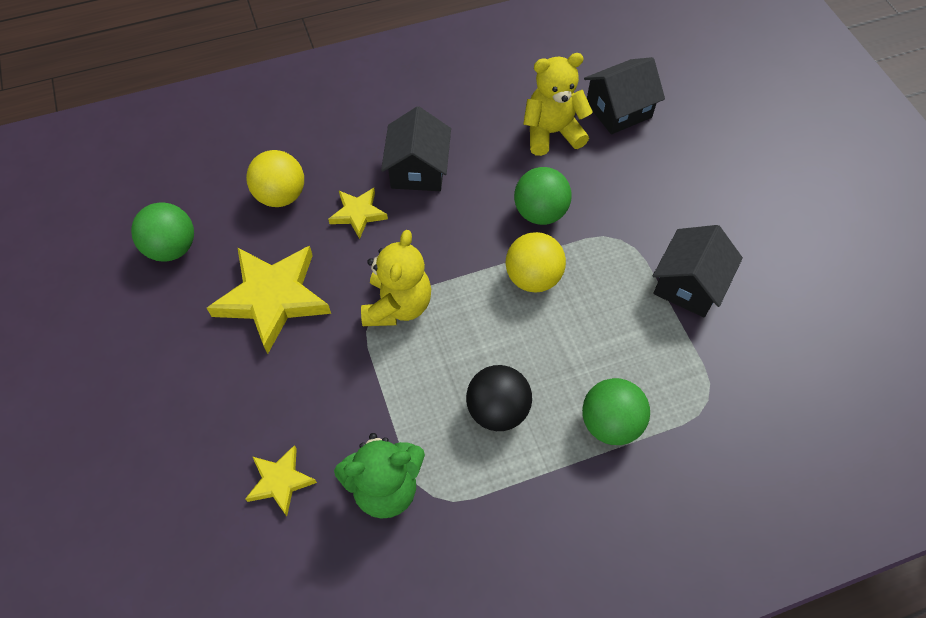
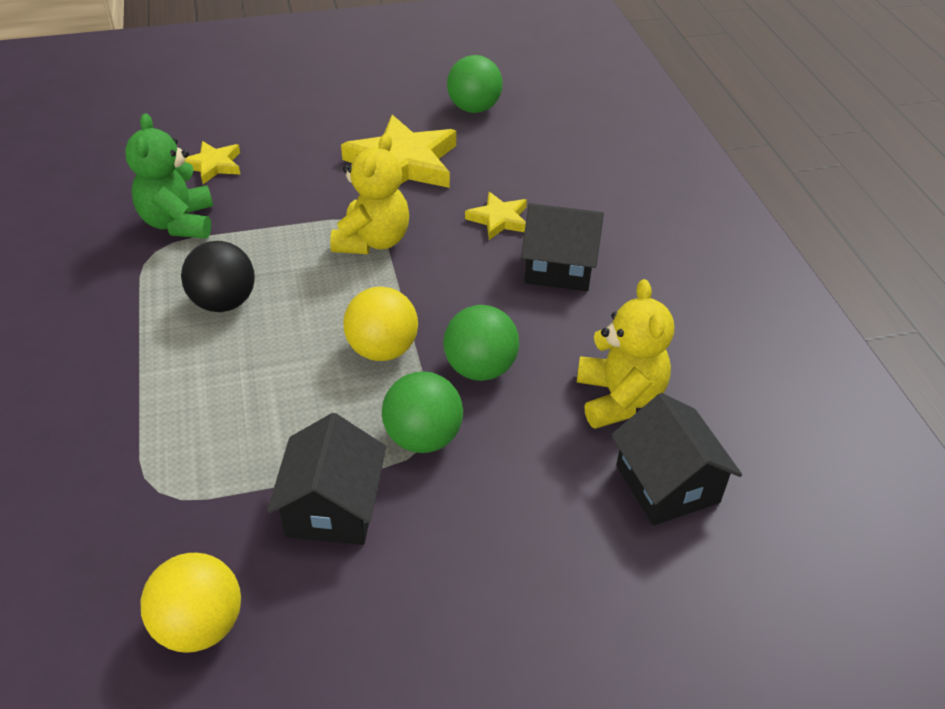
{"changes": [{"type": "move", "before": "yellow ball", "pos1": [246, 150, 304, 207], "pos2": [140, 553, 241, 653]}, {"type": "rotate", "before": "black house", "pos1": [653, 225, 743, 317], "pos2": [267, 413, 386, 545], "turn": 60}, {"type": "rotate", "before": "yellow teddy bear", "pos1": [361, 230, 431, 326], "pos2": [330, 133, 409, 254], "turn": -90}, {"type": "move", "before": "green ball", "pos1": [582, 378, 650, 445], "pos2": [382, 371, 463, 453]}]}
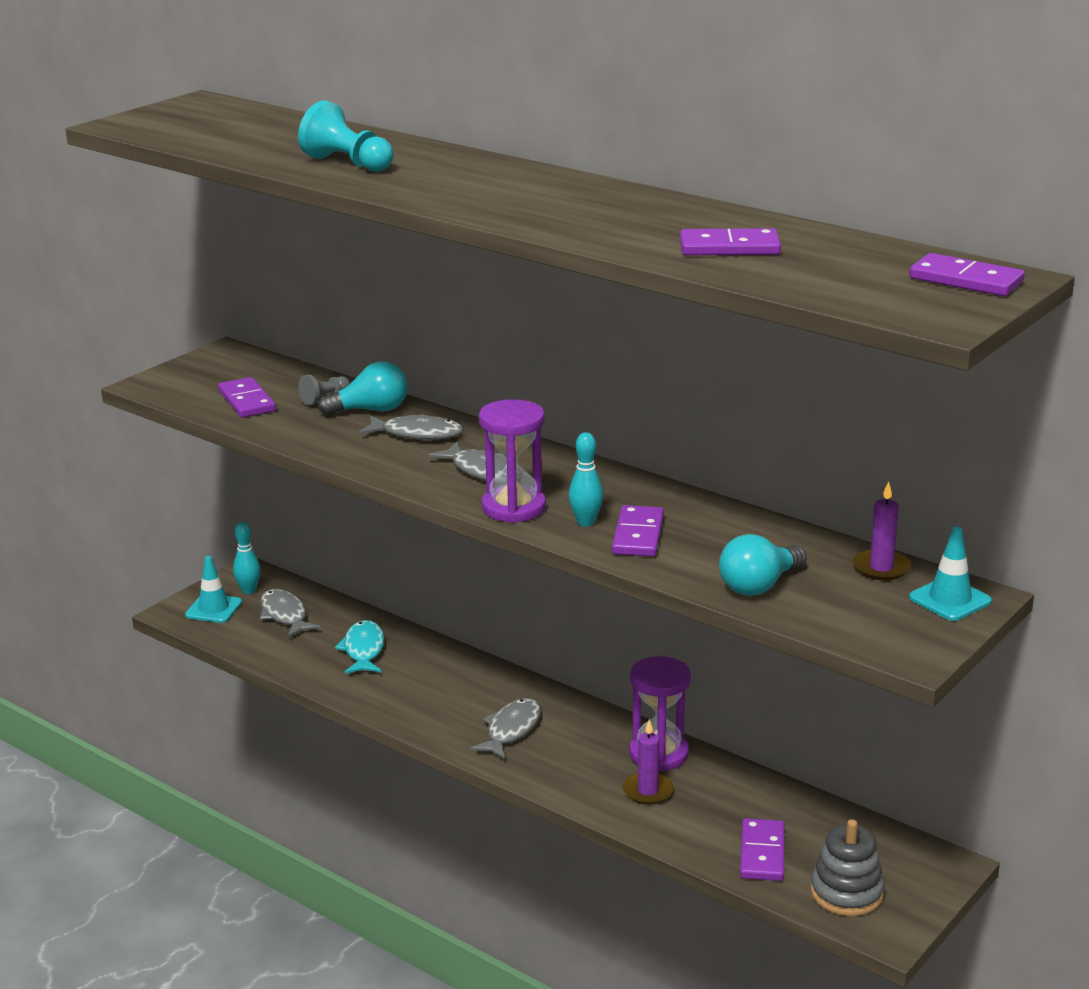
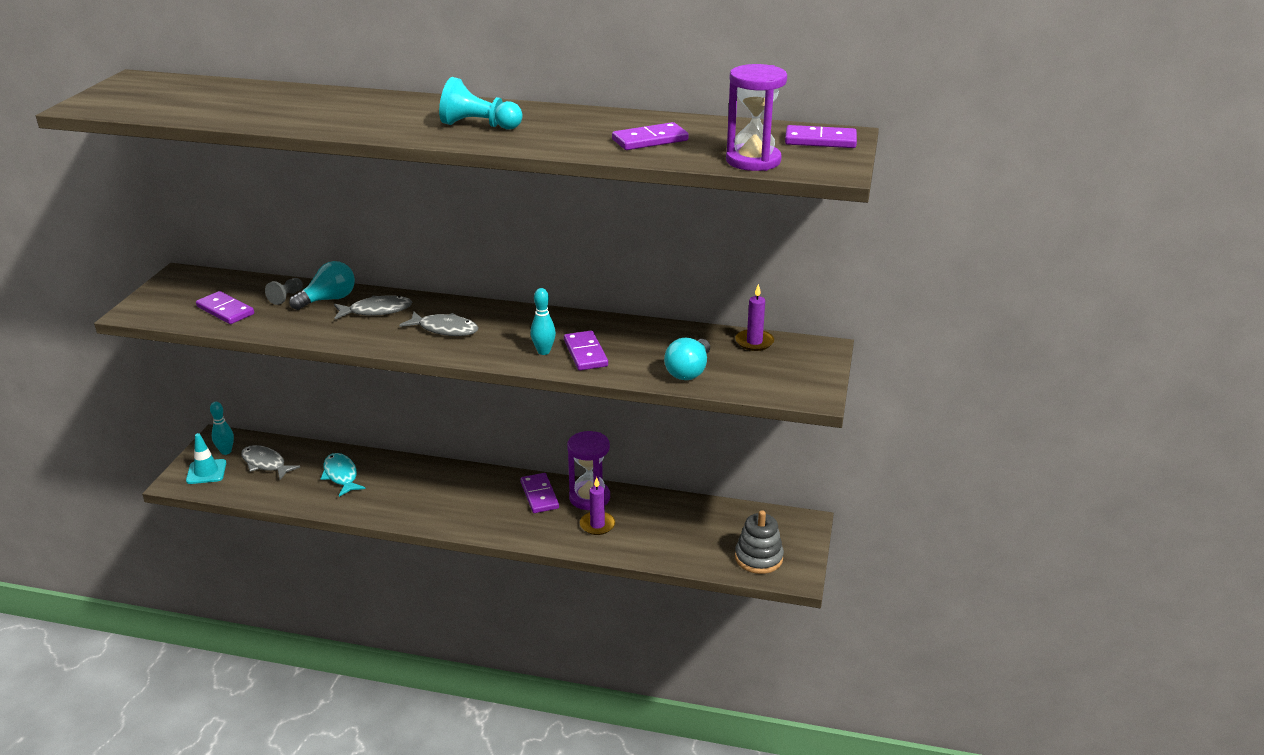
{"changes": [{"type": "move", "before": "turquoise pawn", "pos1": [298, 101, 394, 172], "pos2": [439, 77, 523, 129]}, {"type": "move", "before": "purple domino", "pos1": [740, 818, 785, 881], "pos2": [520, 473, 559, 513]}, {"type": "move", "before": "purple hourglass", "pos1": [479, 399, 546, 523], "pos2": [726, 64, 787, 171]}, {"type": "delete", "before": "grey fish", "pos1": [470, 698, 541, 759]}, {"type": "delete", "before": "turquoise traffic cone", "pos1": [909, 527, 992, 621]}]}
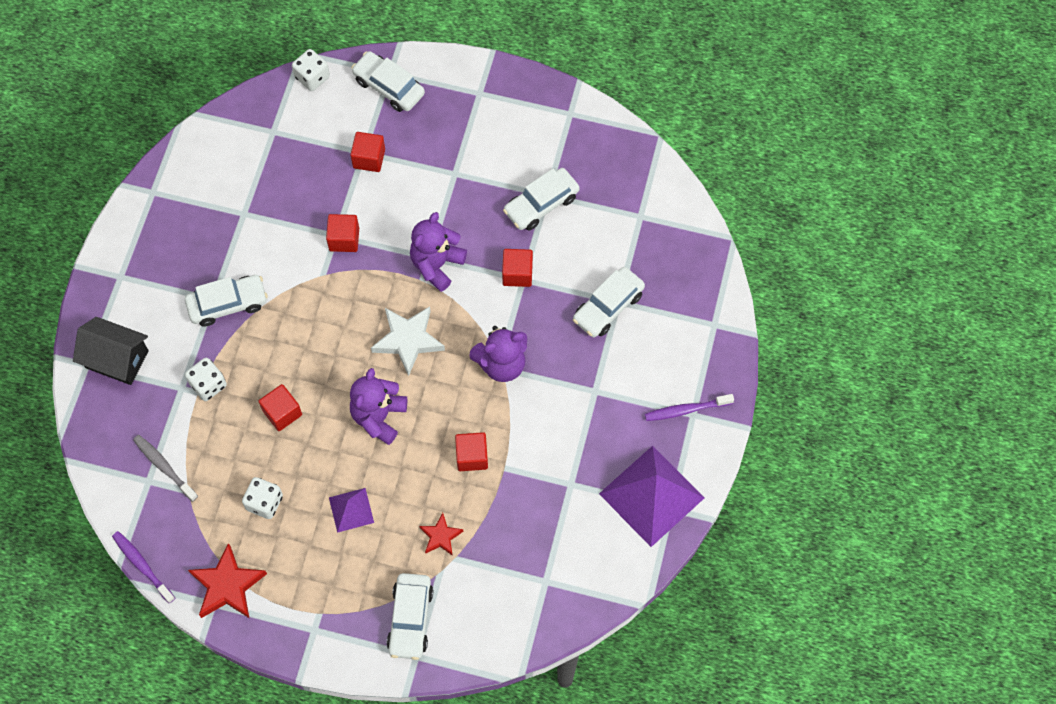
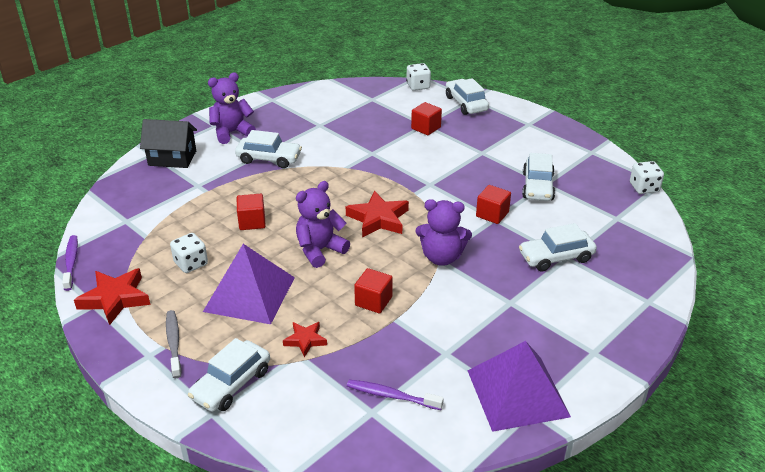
{"changes": [{"type": "rotate", "before": "black house", "pos1": [73, 317, 149, 385], "pos2": [140, 119, 197, 168], "turn": -45}, {"type": "move", "before": "grey toothbrush", "pos1": [133, 435, 198, 502], "pos2": [166, 310, 182, 378]}, {"type": "resize", "before": "purple pyramid", "pos1": [329, 488, 374, 533], "pos2": [203, 244, 295, 324], "scale": 1.99}, {"type": "move", "before": "purple teddy bear", "pos1": [410, 212, 467, 292], "pos2": [208, 73, 256, 144]}, {"type": "recolor", "before": "white star", "after": "red star", "pos1": [371, 307, 445, 376], "pos2": [346, 191, 409, 237]}, {"type": "move", "before": "purple toothbrush", "pos1": [645, 394, 734, 421], "pos2": [347, 380, 444, 410]}, {"type": "rotate", "before": "white car", "pos1": [503, 168, 579, 231], "pos2": [522, 153, 555, 201], "turn": -75}, {"type": "move", "before": "white dice", "pos1": [185, 358, 227, 401], "pos2": [630, 161, 664, 194]}, {"type": "delete", "before": "red cube", "pos1": [326, 214, 359, 252]}]}
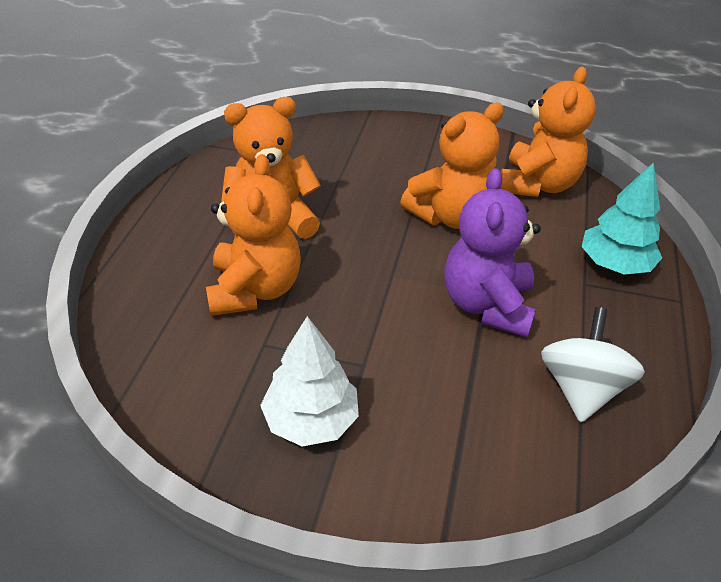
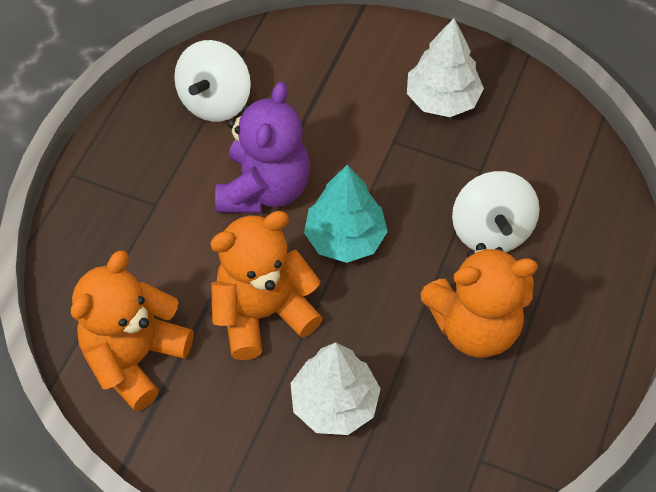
{"changes": [{"type": "insert", "after": "white tree", "pos2": [291, 342, 381, 435]}, {"type": "move", "before": "turquoise tree", "pos1": [582, 162, 662, 275], "pos2": [304, 165, 388, 263]}, {"type": "replace", "before": "orange teddy bear", "after": "white spinning top", "pos1": [206, 154, 301, 316], "pos2": [452, 171, 540, 252]}]}
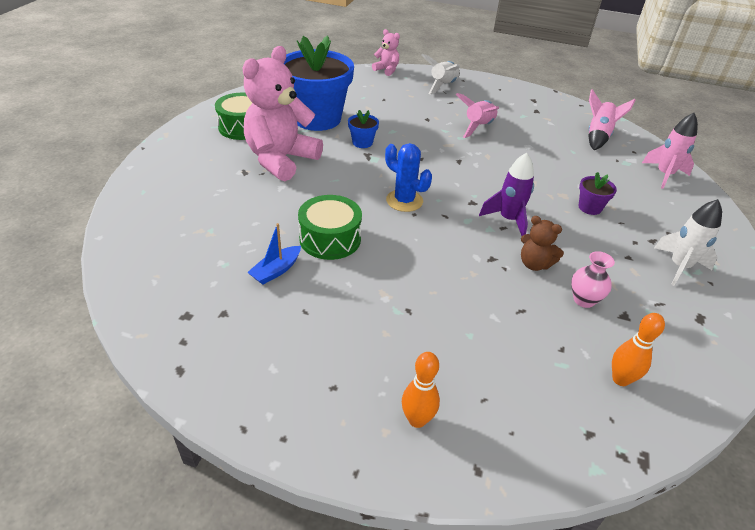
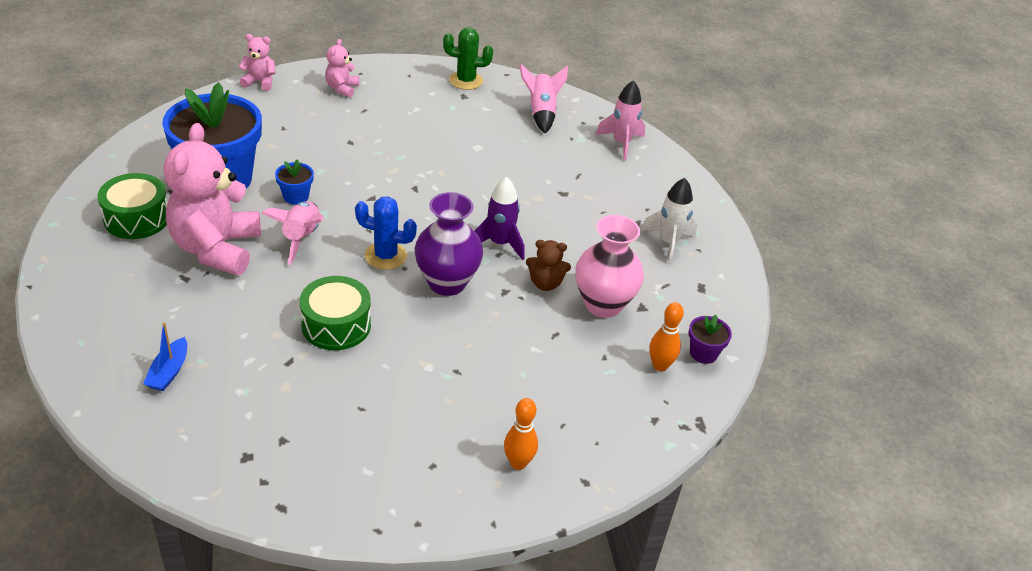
{"changes": [{"type": "move", "before": "blue boat", "pos1": [247, 223, 301, 285], "pos2": [143, 322, 187, 391]}, {"type": "move", "before": "pink rocket", "pos1": [456, 93, 499, 138], "pos2": [261, 201, 324, 265]}, {"type": "replace", "before": "white rocket", "after": "pink teddy bear", "pos1": [421, 54, 460, 94], "pos2": [325, 39, 359, 98]}, {"type": "insert", "after": "purple vase", "pos2": [415, 192, 483, 296]}, {"type": "insert", "after": "green cactus", "pos2": [443, 27, 493, 90]}, {"type": "resize", "before": "pink vase", "pos1": [571, 251, 615, 308], "pos2": [575, 215, 644, 318], "scale": 1.84}, {"type": "move", "before": "purple flower pot", "pos1": [579, 172, 617, 215], "pos2": [689, 315, 732, 364]}]}
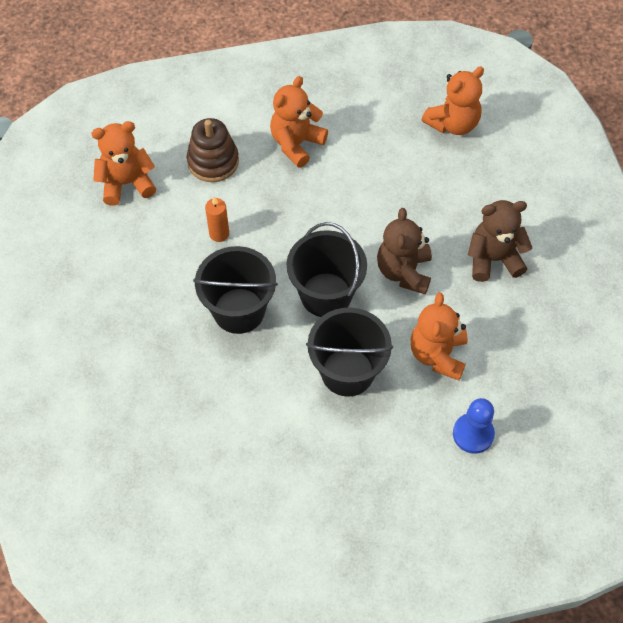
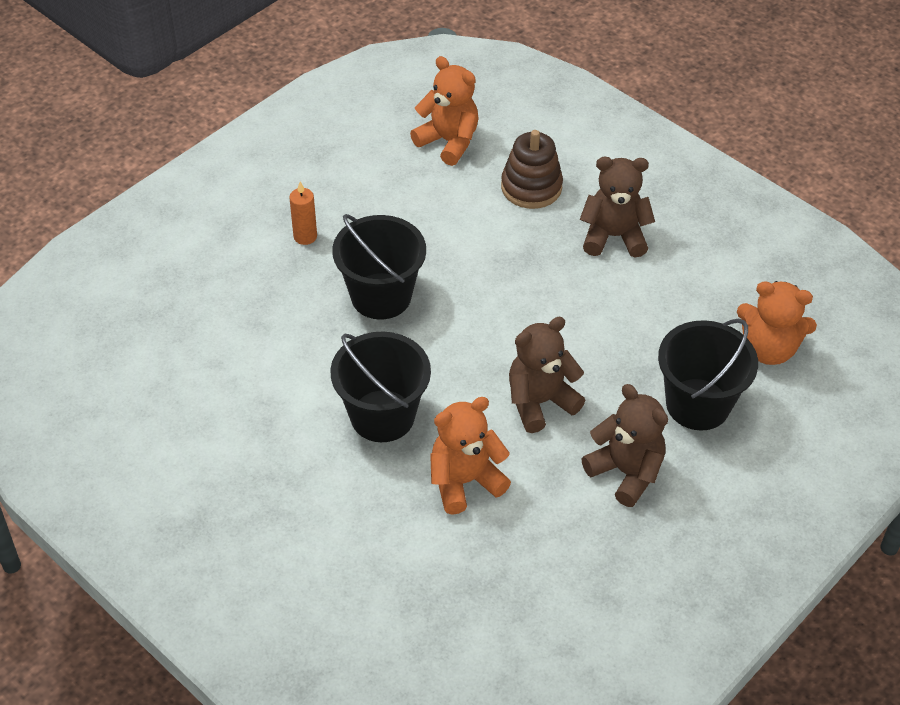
{"changes": [{"type": "move", "before": "orange candle", "pos1": [205, 196, 229, 242], "pos2": [289, 181, 317, 245]}, {"type": "recolor", "before": "orange teddy bear", "after": "brown teddy bear", "pos1": [270, 76, 328, 168], "pos2": [580, 157, 655, 257]}, {"type": "move", "before": "black bucket", "pos1": [287, 222, 367, 317], "pos2": [658, 318, 758, 431]}, {"type": "delete", "before": "blue pawn", "pos1": [453, 398, 495, 454]}]}
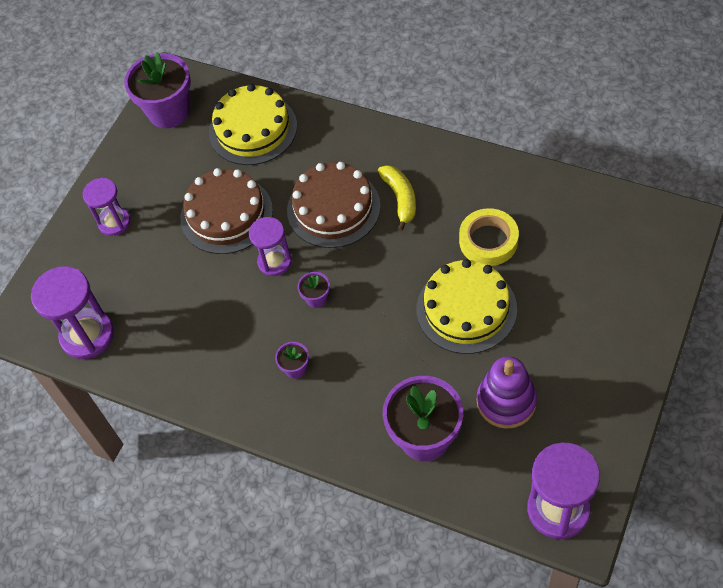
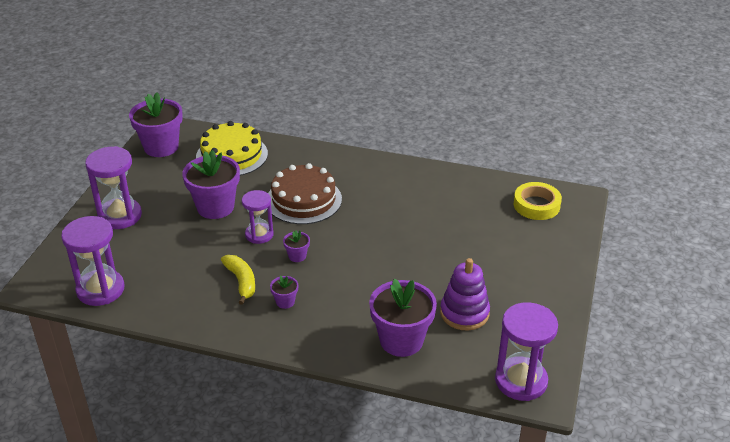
{"changes": [{"type": "resize", "before": "purple hourglass", "pos1": [83, 178, 131, 236], "pos2": [85, 146, 142, 229], "scale": 1.56}, {"type": "replace", "before": "brown cake", "after": "purple flower pot", "pos1": [180, 168, 273, 254], "pos2": [182, 150, 240, 219]}, {"type": "move", "before": "yellow banana", "pos1": [378, 165, 416, 231], "pos2": [221, 255, 255, 305]}, {"type": "move", "before": "yellow tape", "pos1": [459, 208, 519, 266], "pos2": [514, 182, 562, 220]}, {"type": "delete", "before": "yellow cake", "pos1": [417, 259, 517, 354]}]}
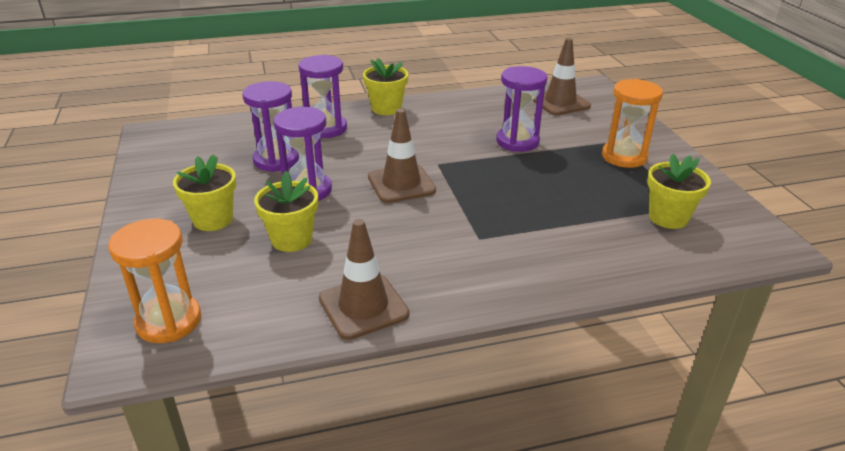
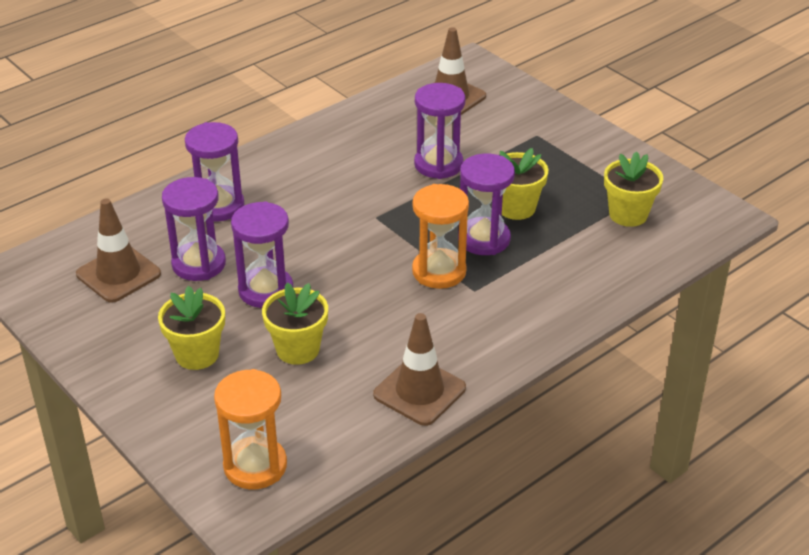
{"changes": [{"type": "move", "before": "brown traffic cone", "pos1": [368, 108, 436, 203], "pos2": [76, 198, 161, 303]}, {"type": "move", "before": "orange hourglass", "pos1": [602, 79, 663, 168], "pos2": [412, 184, 469, 289]}, {"type": "insert", "after": "purple hourglass", "pos2": [458, 154, 515, 255]}, {"type": "move", "before": "yellow flower pot", "pos1": [363, 58, 408, 115], "pos2": [500, 148, 548, 220]}]}
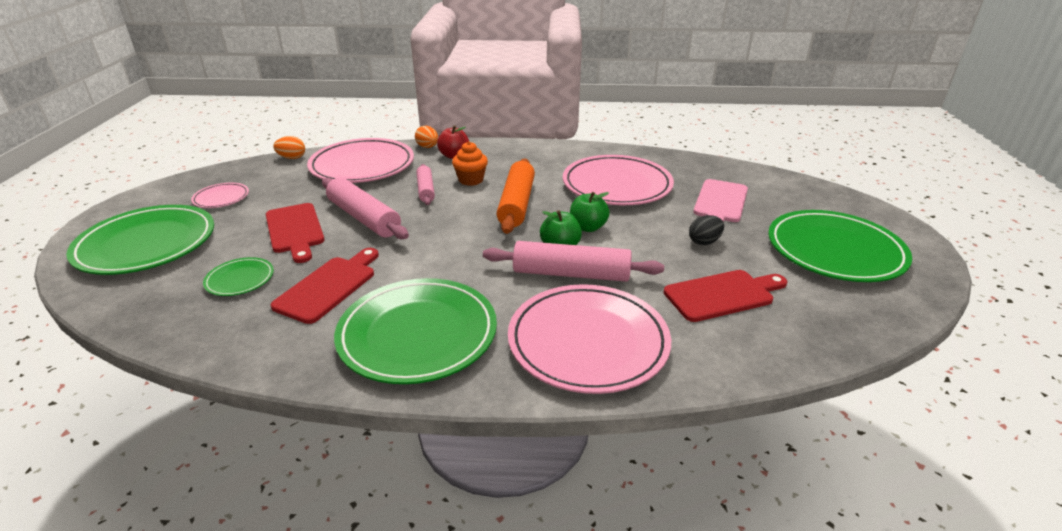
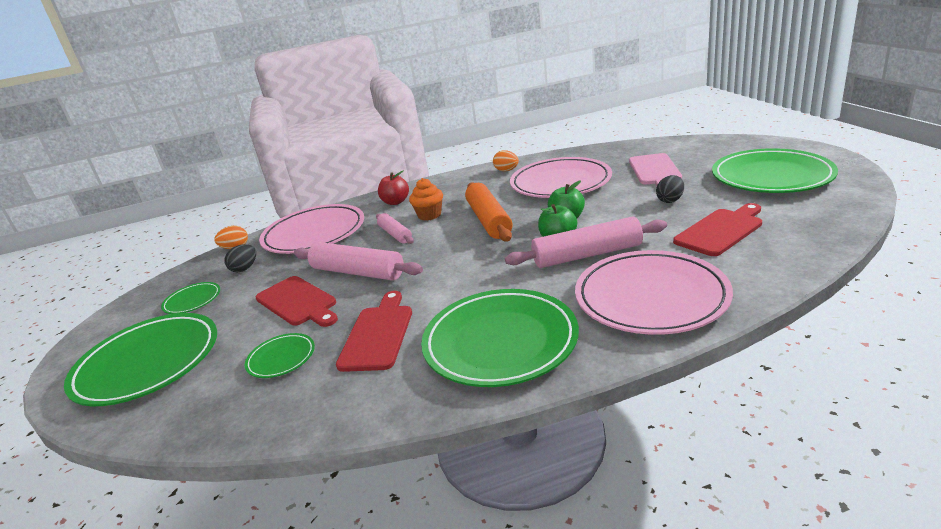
{"changes": [{"type": "recolor", "before": "pink plate", "after": "green plate", "pos1": [191, 183, 249, 208], "pos2": [161, 282, 220, 314]}, {"type": "insert", "after": "black egg", "pos2": [224, 244, 256, 272]}, {"type": "move", "before": "orange egg", "pos1": [415, 126, 438, 148], "pos2": [493, 150, 519, 171]}]}
